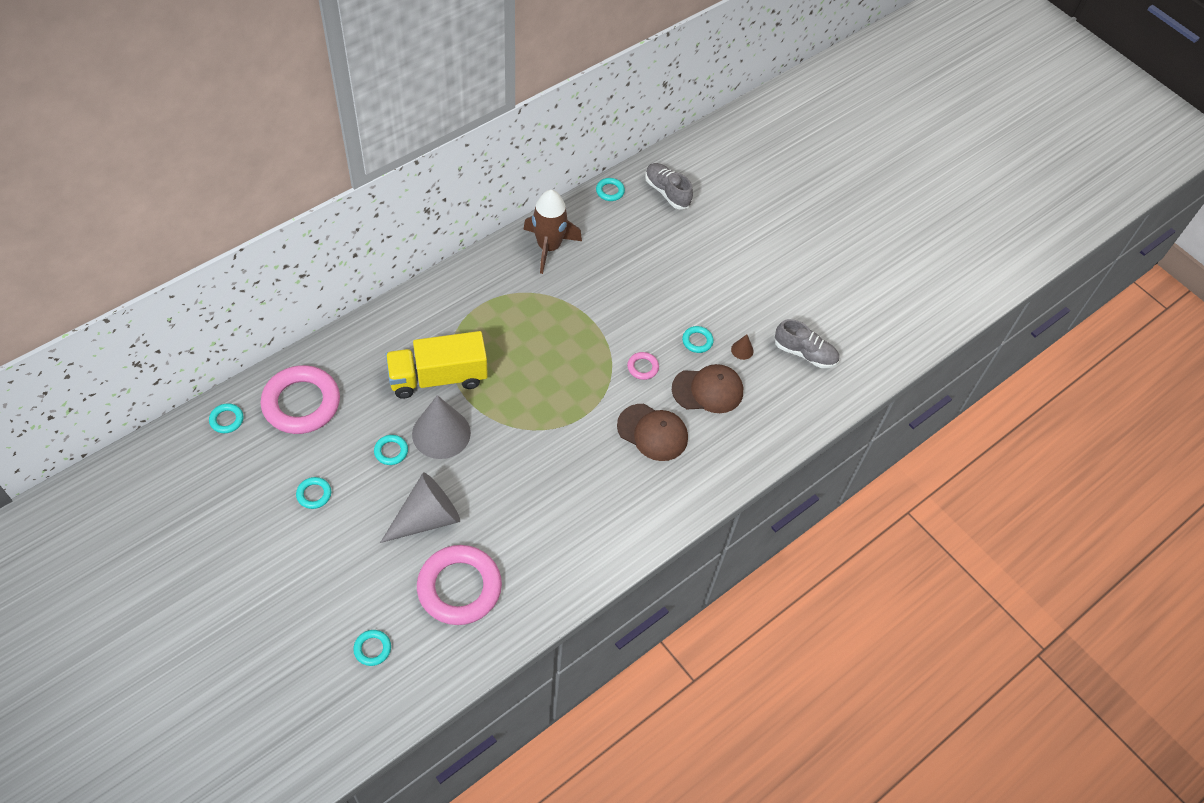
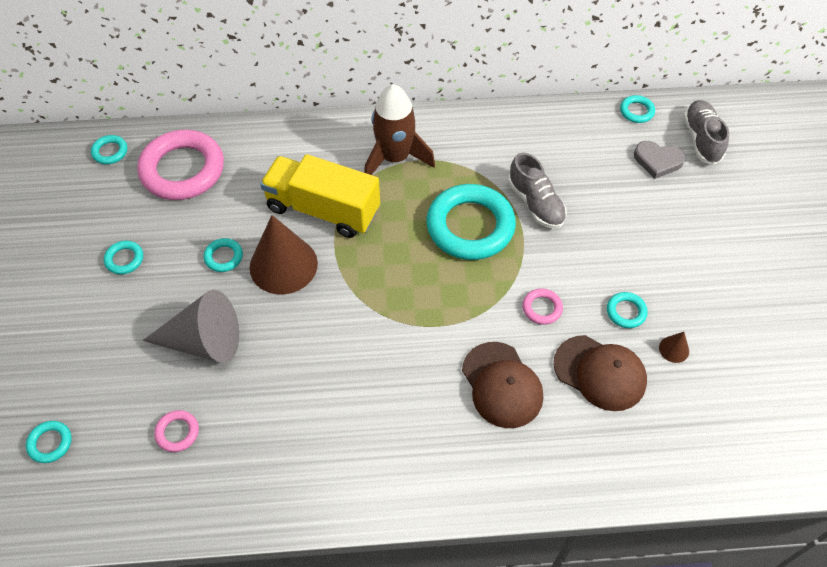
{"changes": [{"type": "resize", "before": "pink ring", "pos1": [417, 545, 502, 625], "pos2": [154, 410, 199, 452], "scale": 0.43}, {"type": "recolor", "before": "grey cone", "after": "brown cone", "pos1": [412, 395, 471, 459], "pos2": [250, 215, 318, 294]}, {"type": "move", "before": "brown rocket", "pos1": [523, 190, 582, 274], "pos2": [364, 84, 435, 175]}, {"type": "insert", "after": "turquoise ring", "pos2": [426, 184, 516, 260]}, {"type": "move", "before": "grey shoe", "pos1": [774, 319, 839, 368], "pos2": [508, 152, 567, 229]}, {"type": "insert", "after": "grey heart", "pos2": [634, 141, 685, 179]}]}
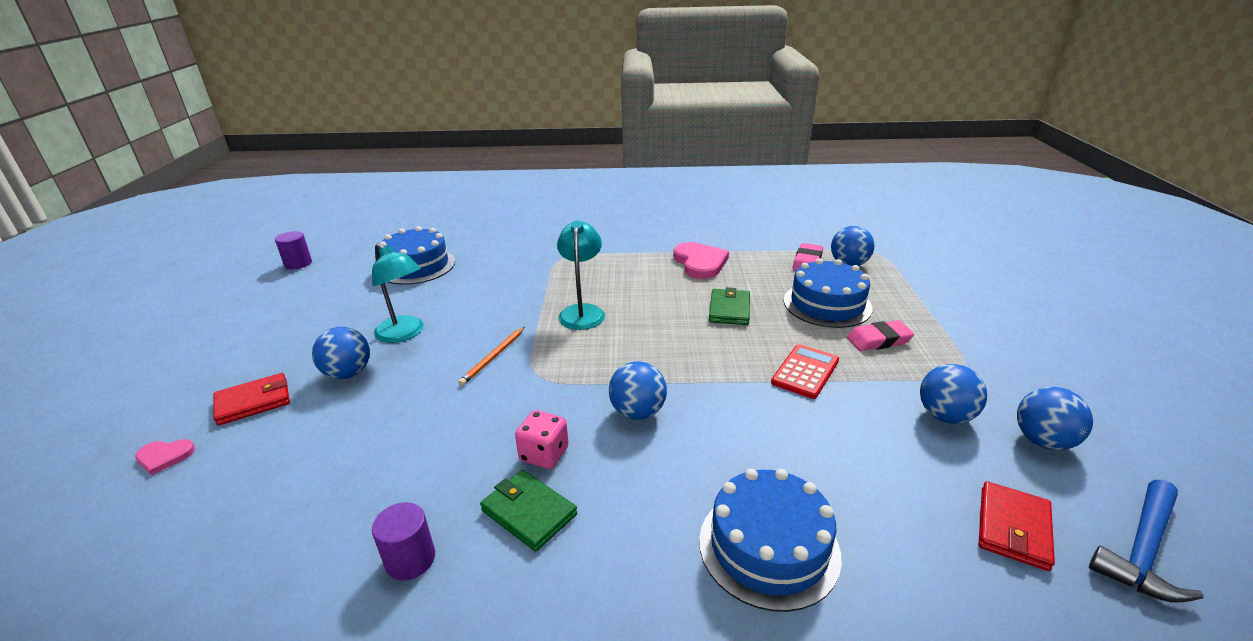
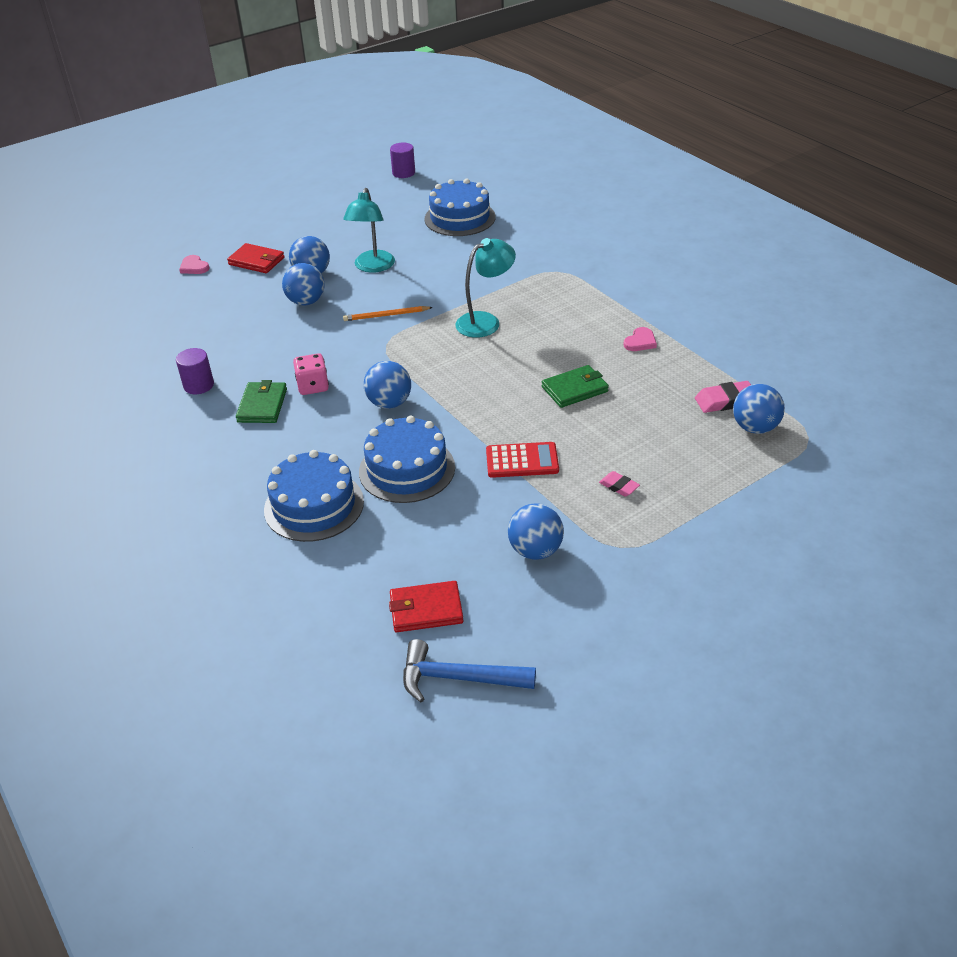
{"changes": [{"type": "move", "before": "blue ball", "pos1": [1017, 387, 1093, 450], "pos2": [282, 263, 324, 305]}, {"type": "move", "before": "blue cake", "pos1": [784, 258, 872, 328], "pos2": [359, 416, 455, 503]}, {"type": "resize", "before": "pink eraser", "pos1": [847, 320, 914, 351], "pos2": [599, 471, 640, 497], "scale": 0.63}, {"type": "resize", "before": "pink heart", "pos1": [673, 242, 729, 279], "pos2": [623, 327, 657, 351], "scale": 0.53}]}
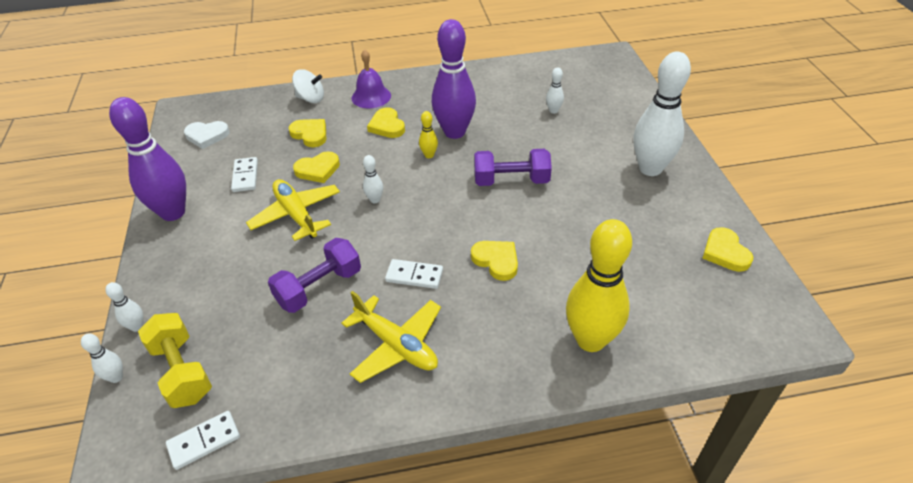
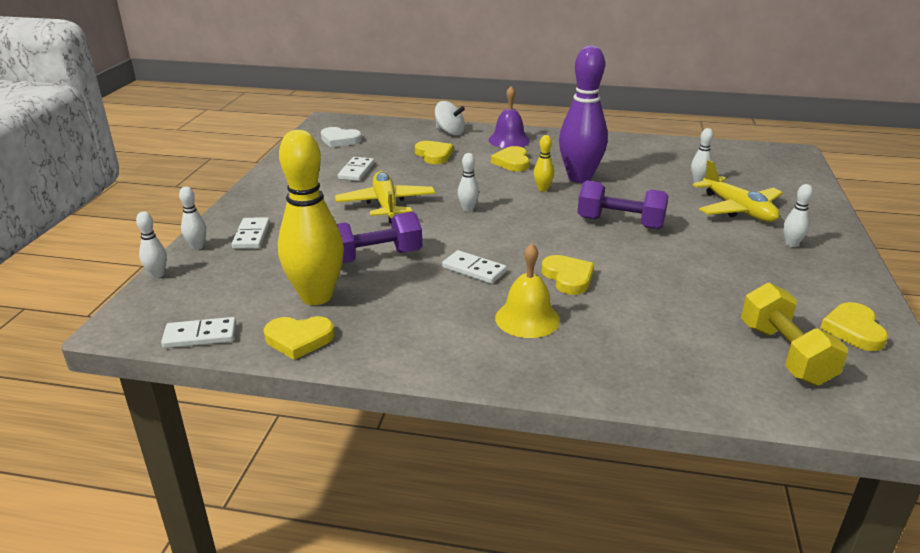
{"changes": [{"type": "insert", "after": "white domino", "pos2": [232, 217, 270, 249]}, {"type": "move", "before": "yellow heart", "pos1": [293, 151, 340, 183], "pos2": [264, 316, 334, 360]}, {"type": "move", "before": "yellow bowling pin", "pos1": [566, 219, 632, 352], "pos2": [278, 130, 344, 305]}, {"type": "insert", "after": "yellow bell", "pos2": [495, 243, 560, 338]}, {"type": "move", "before": "yellow plane", "pos1": [341, 291, 441, 383], "pos2": [693, 160, 783, 222]}, {"type": "move", "before": "yellow dumbbell", "pos1": [138, 313, 212, 408], "pos2": [741, 283, 848, 386]}, {"type": "resize", "before": "white bowling pin", "pos1": [633, 52, 691, 176], "pos2": [783, 184, 813, 247], "scale": 0.42}, {"type": "delete", "before": "purple bowling pin", "pos1": [109, 97, 186, 221]}]}
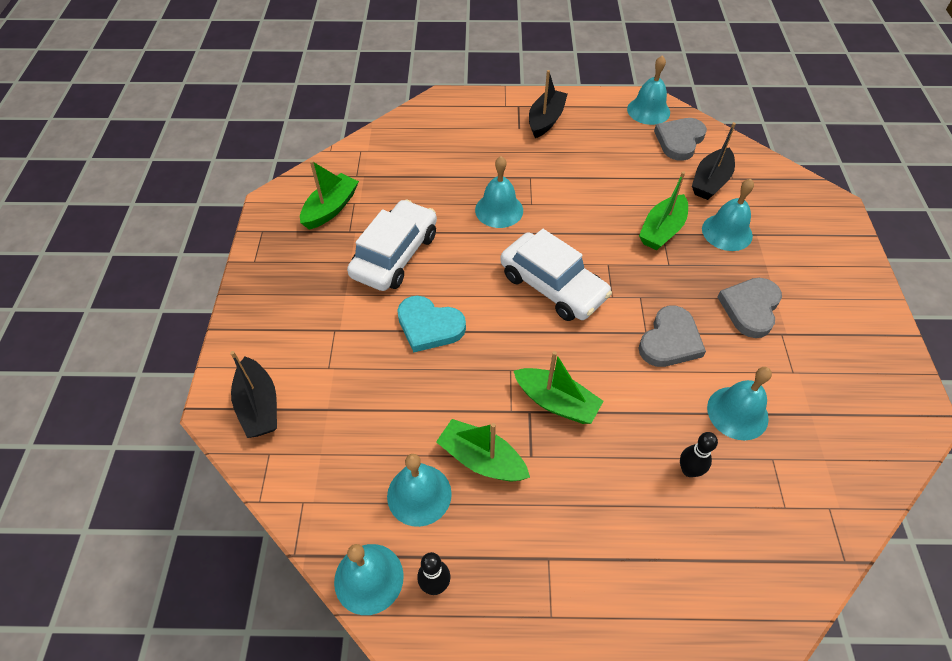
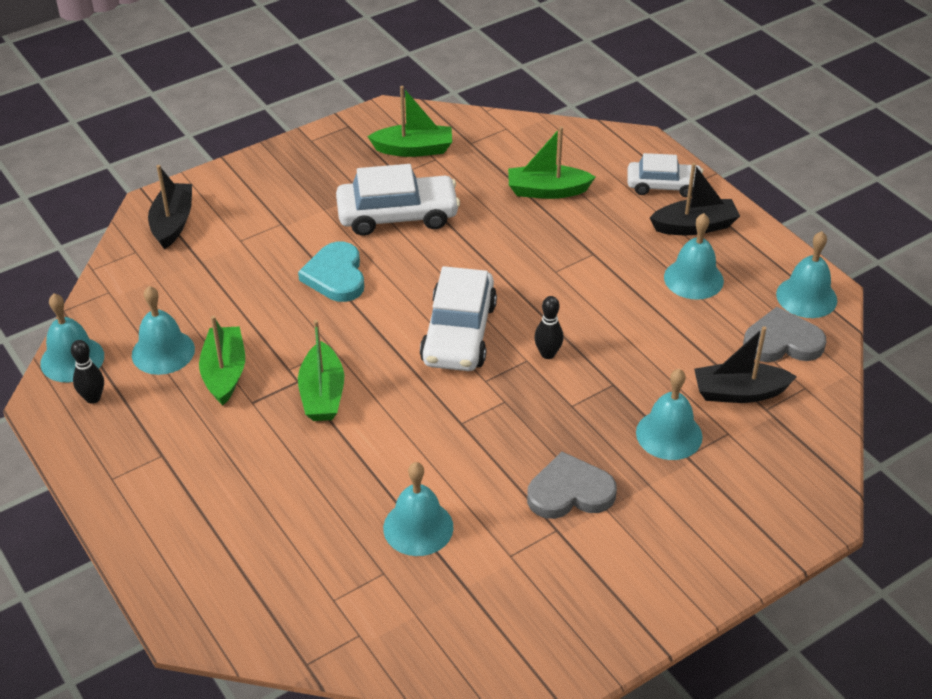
{"changes": [{"type": "rotate", "before": "black boat", "pos1": [230, 351, 277, 438], "pos2": [148, 165, 192, 249], "turn": 150}, {"type": "move", "before": "green boat", "pos1": [639, 171, 688, 250], "pos2": [508, 126, 595, 199]}, {"type": "move", "before": "black bowling pin", "pos1": [680, 432, 718, 477], "pos2": [534, 296, 564, 359]}, {"type": "insert", "after": "white car", "pos2": [627, 153, 703, 197]}, {"type": "move", "before": "turquoise bell", "pos1": [475, 156, 523, 228], "pos2": [664, 213, 724, 300]}, {"type": "delete", "before": "grey heart", "pos1": [639, 306, 706, 367]}]}
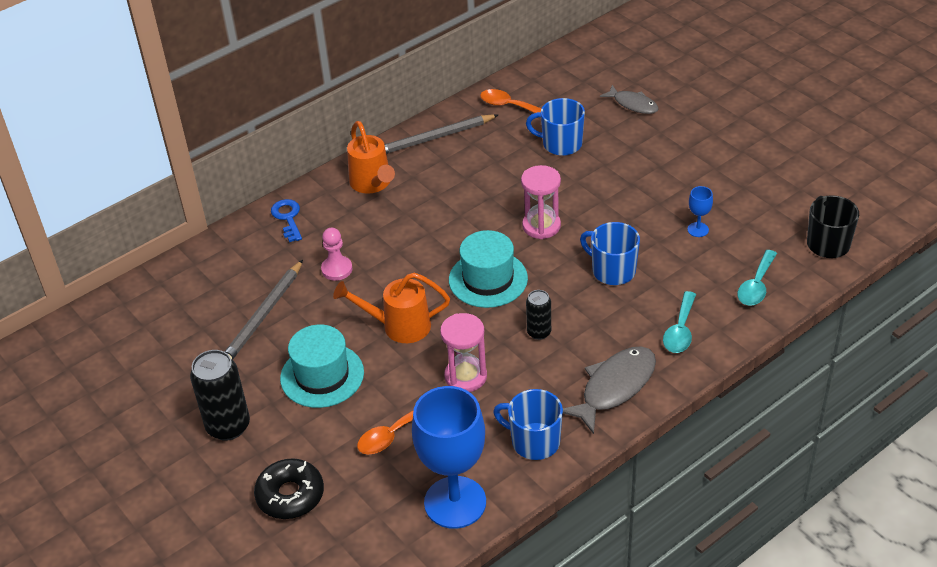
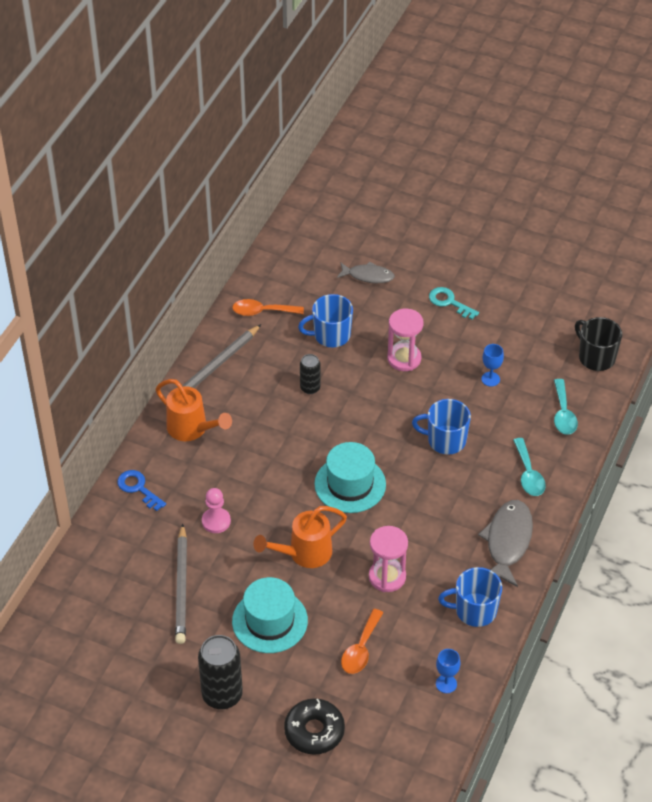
{"changes": [{"type": "move", "before": "black can", "pos1": [526, 290, 551, 340], "pos2": [300, 354, 321, 394]}, {"type": "move", "before": "pink hourglass", "pos1": [521, 165, 561, 239], "pos2": [387, 309, 424, 371]}, {"type": "insert", "after": "turquoise key", "pos2": [429, 287, 479, 320]}, {"type": "resize", "before": "blue goblet", "pos1": [412, 386, 486, 529], "pos2": [436, 649, 460, 693], "scale": 0.4}]}
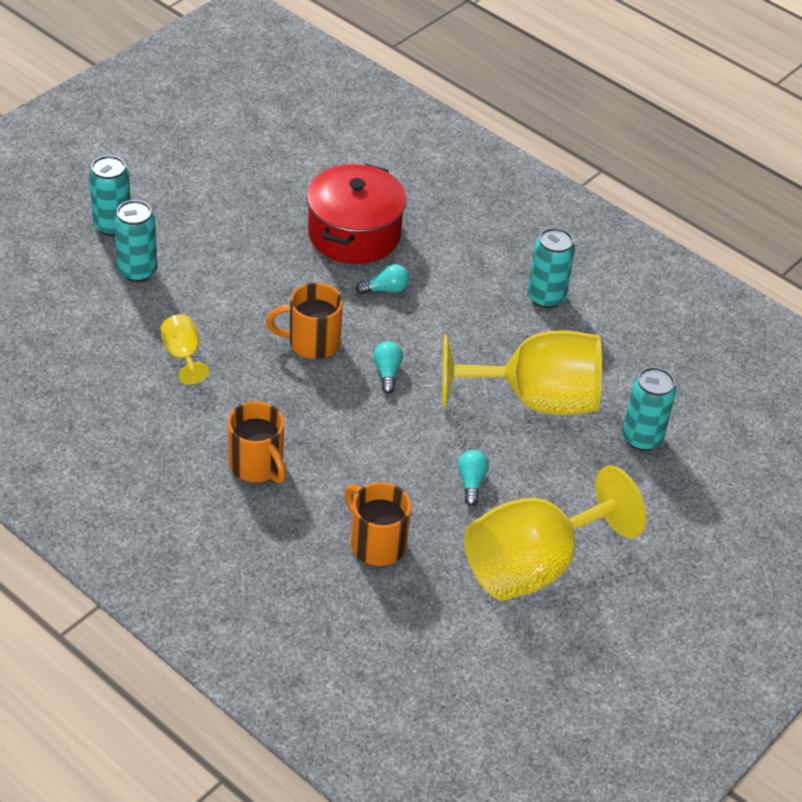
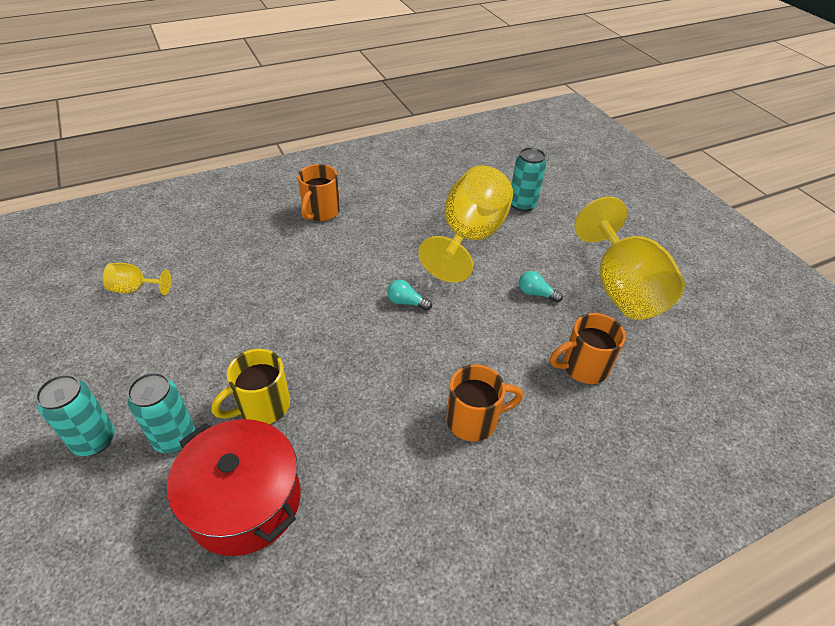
{"changes": [{"type": "move", "before": "yellow goblet", "pos1": [161, 314, 209, 385], "pos2": [103, 263, 171, 295]}, {"type": "move", "before": "red pot", "pos1": [306, 164, 407, 264], "pos2": [167, 419, 301, 556]}, {"type": "insert", "after": "yellow mug", "pos2": [211, 349, 290, 424]}, {"type": "move", "before": "orange mug", "pos1": [266, 283, 343, 359], "pos2": [298, 164, 340, 221]}, {"type": "delete", "before": "turquoise light bulb", "pos1": [356, 264, 409, 294]}, {"type": "delete", "before": "turquoise can", "pos1": [528, 228, 575, 308]}]}
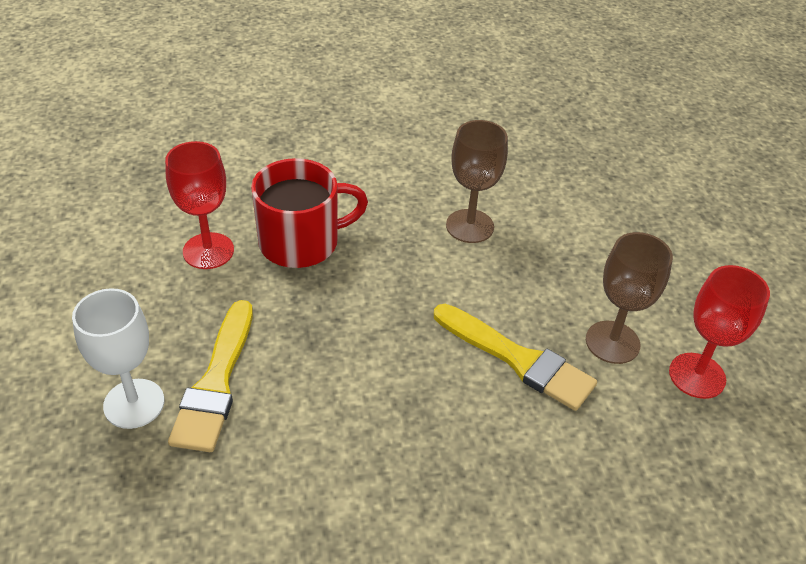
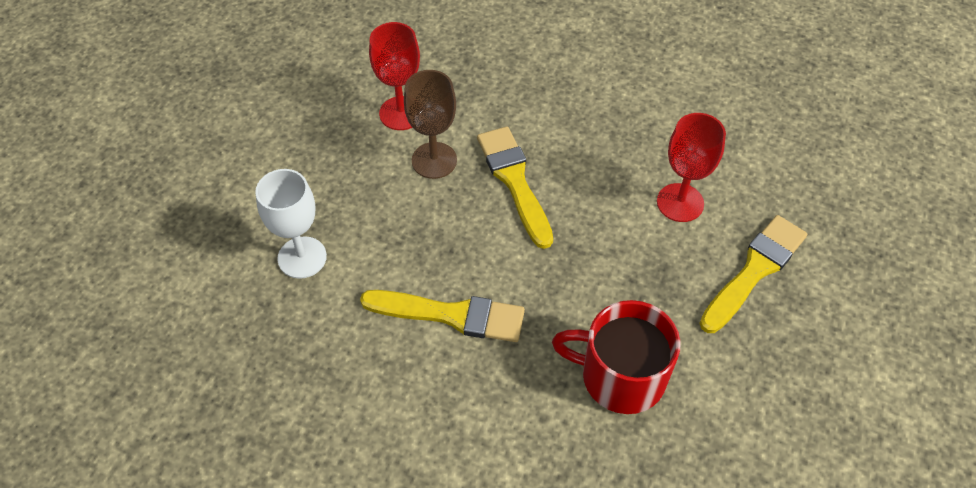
{"changes": [{"type": "move", "before": "white goblet", "pos1": [72, 288, 164, 429], "pos2": [255, 169, 327, 279]}, {"type": "replace", "before": "brown goblet", "after": "yellow brush", "pos1": [446, 120, 508, 243], "pos2": [360, 290, 525, 342]}, {"type": "move", "before": "red goblet", "pos1": [165, 141, 234, 269], "pos2": [657, 113, 726, 222]}]}
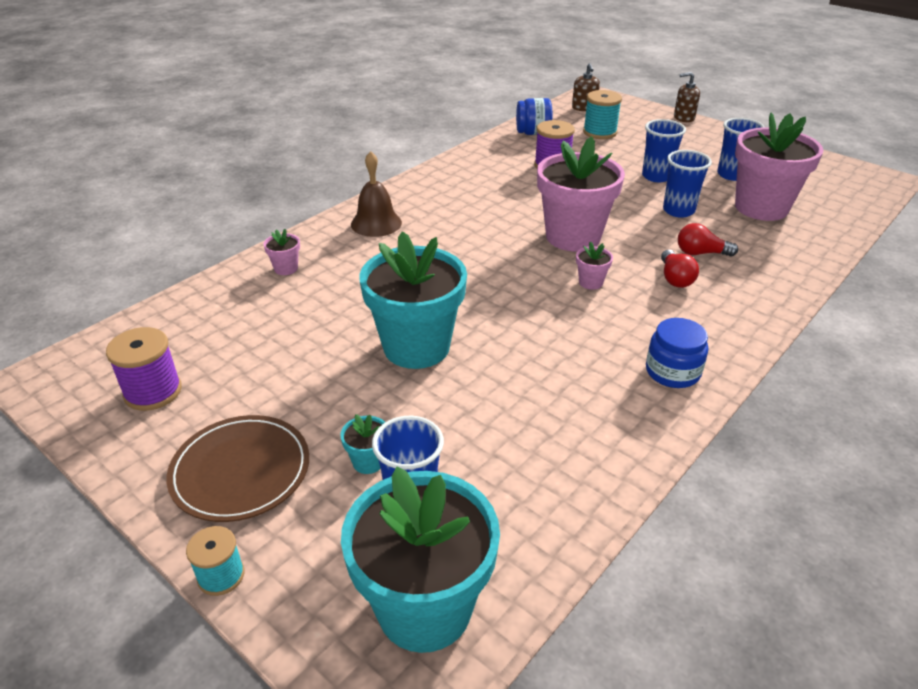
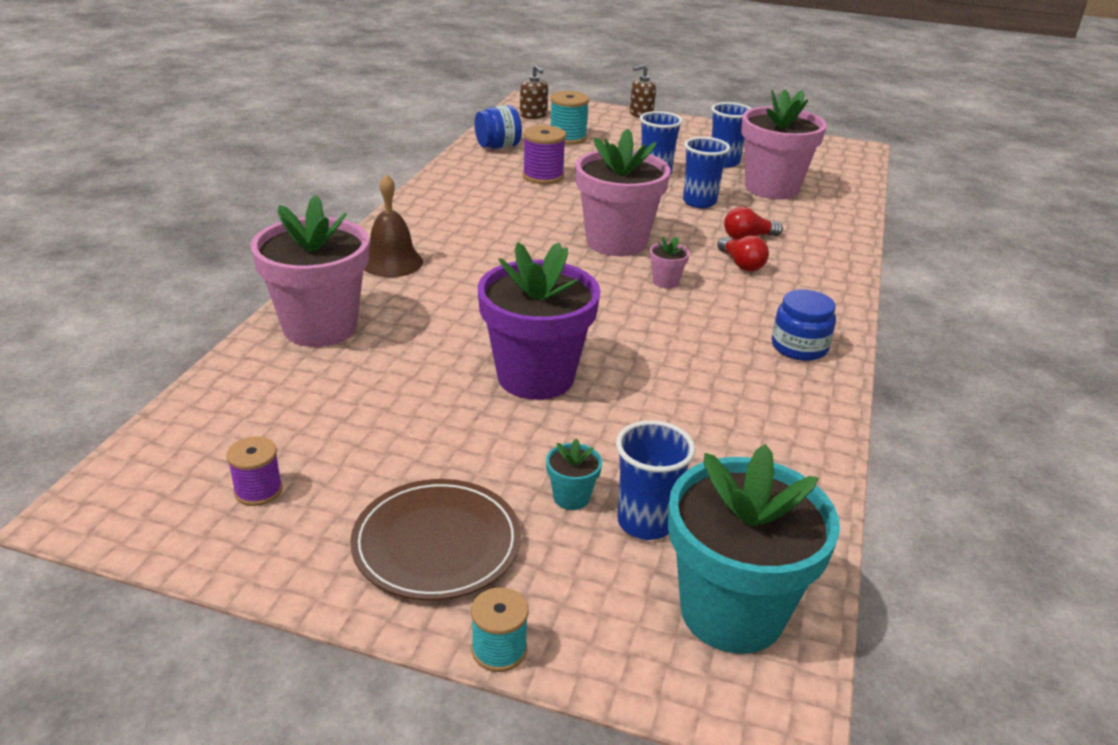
{"changes": [{"type": "resize", "before": "purple spool", "pos1": [106, 327, 182, 411], "pos2": [226, 436, 283, 506], "scale": 0.65}, {"type": "resize", "before": "pink flower pot", "pos1": [263, 229, 300, 275], "pos2": [251, 195, 369, 347], "scale": 2.49}, {"type": "recolor", "before": "turquoise flower pot", "after": "purple flower pot", "pos1": [359, 231, 467, 369], "pos2": [478, 242, 601, 400]}]}
